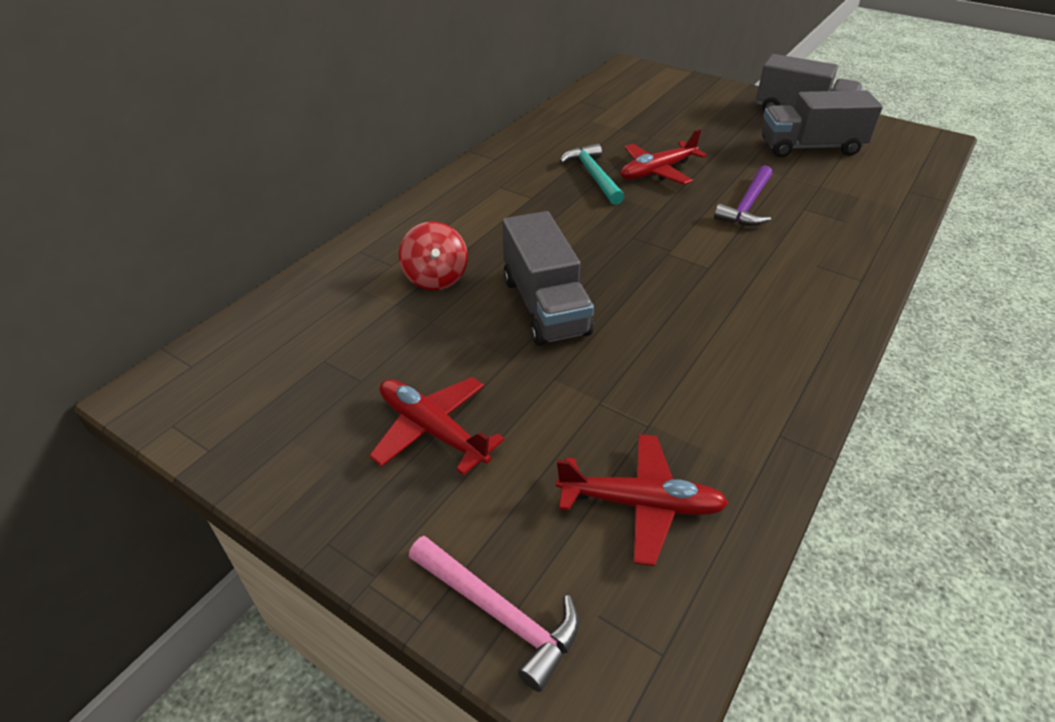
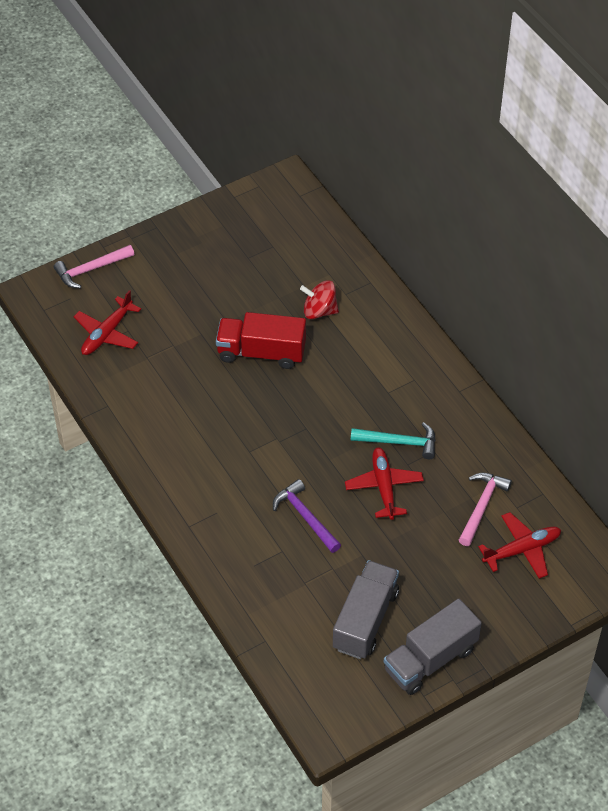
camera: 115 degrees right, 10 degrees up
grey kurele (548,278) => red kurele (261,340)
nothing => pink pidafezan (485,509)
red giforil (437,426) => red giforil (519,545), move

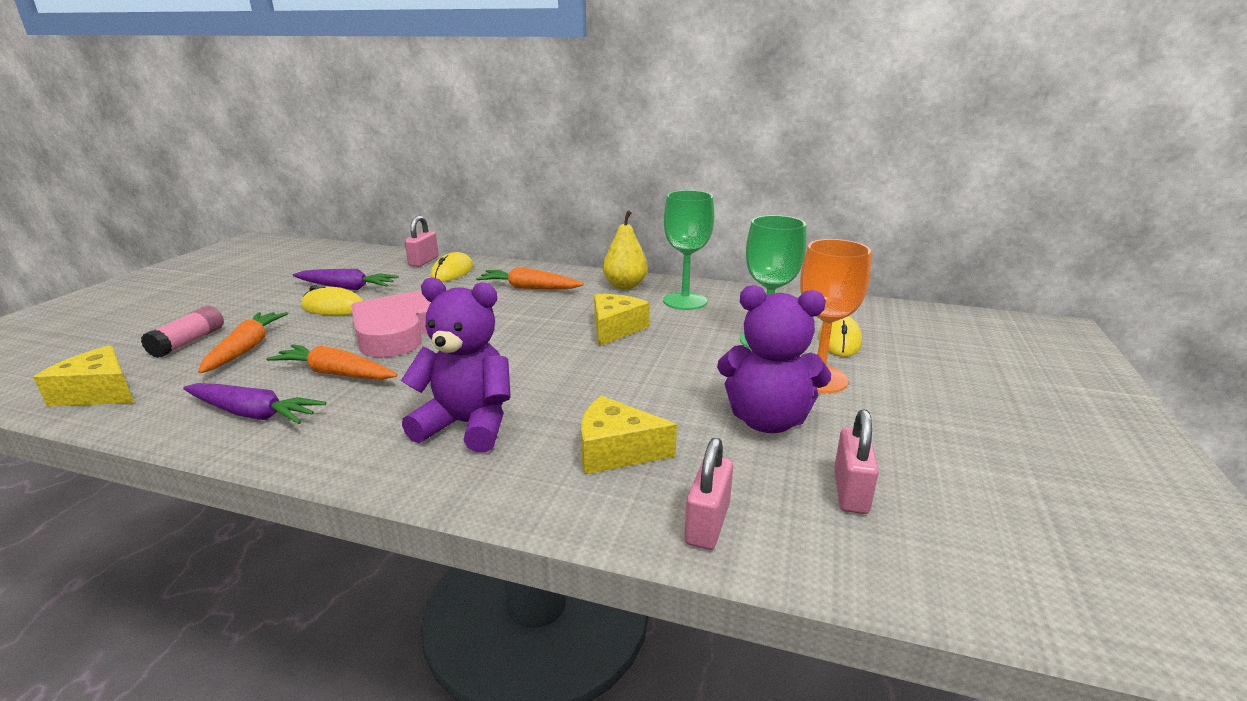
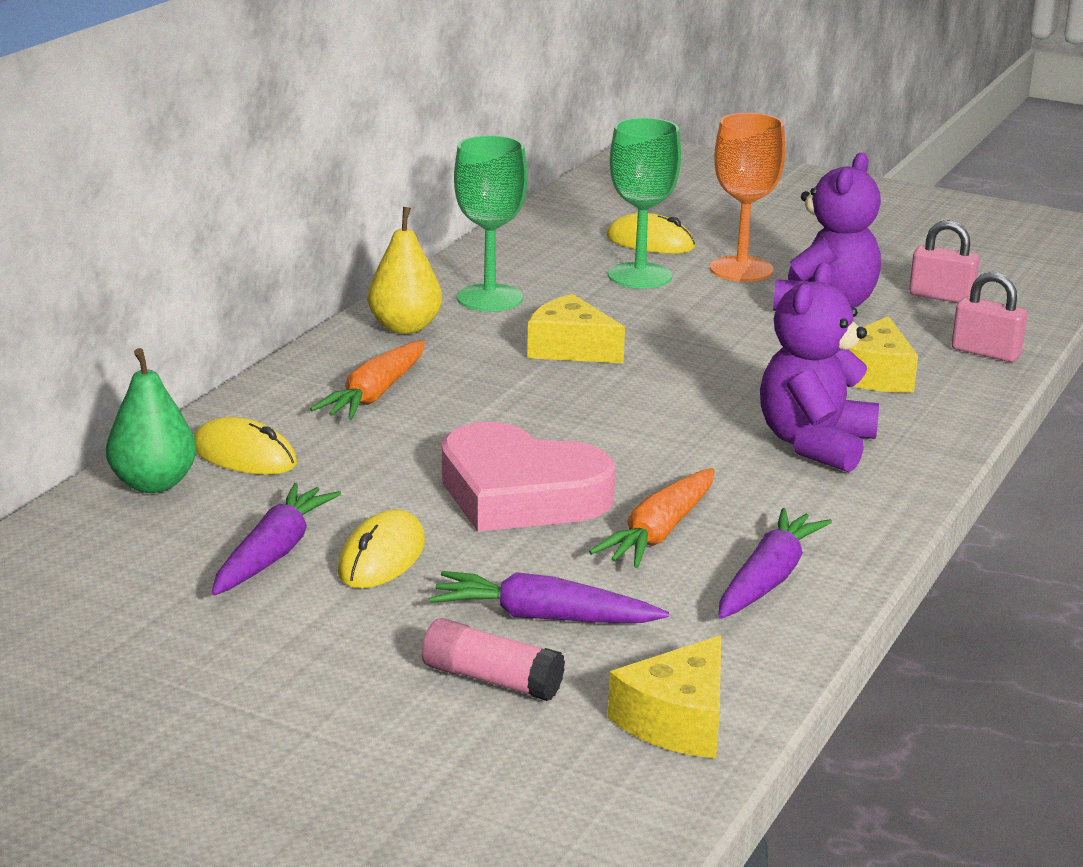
camera: 80 degrees left, 0 degrees up
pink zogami (422,241) => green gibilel (151,420)
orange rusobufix (243,342) => purple rusobufix (549,597)

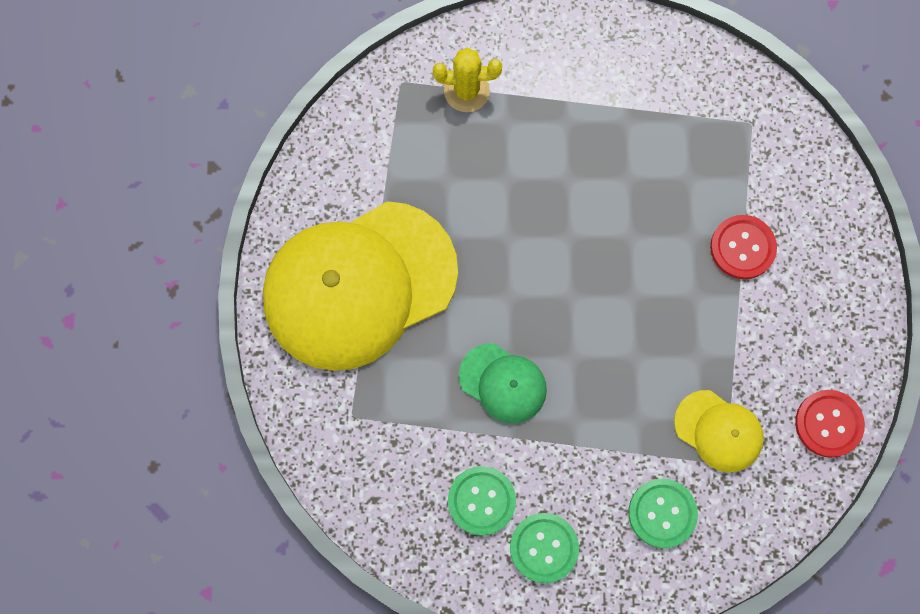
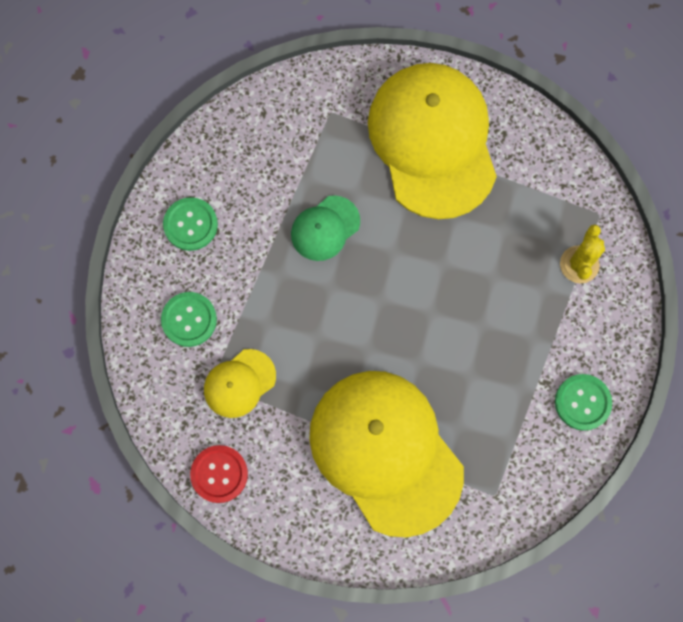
camera: 105 degrees right, 0 degrees up
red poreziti (743,247) => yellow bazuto (386,454)
green poreziti (482,501) => green poreziti (583,402), move

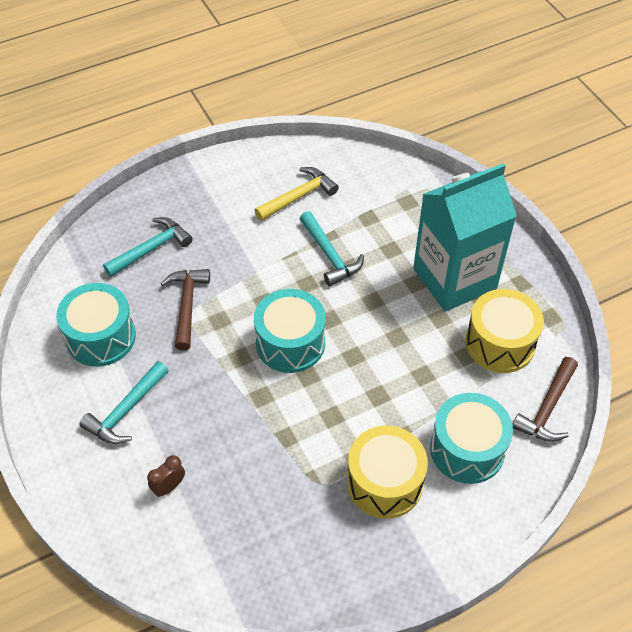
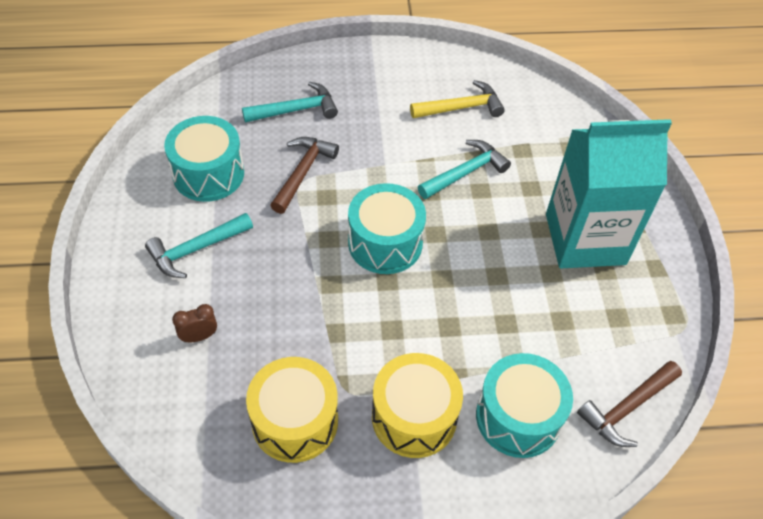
camera: 20 degrees right, 0 degrees up
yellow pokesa (504,331) => yellow pokesa (292,410), move
turquoise pidafezan (332,249) => turquoise pidafezan (464,169), 120 degrees counterclockwise

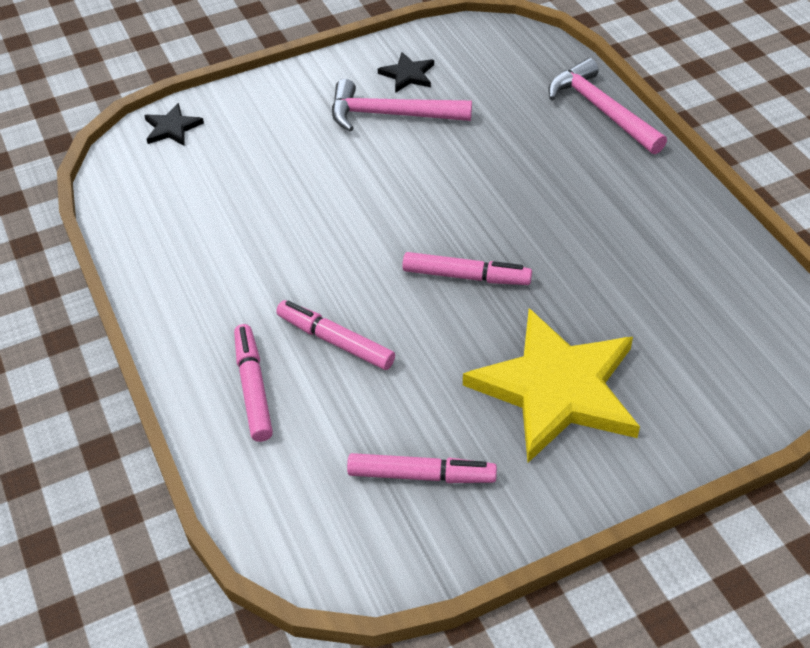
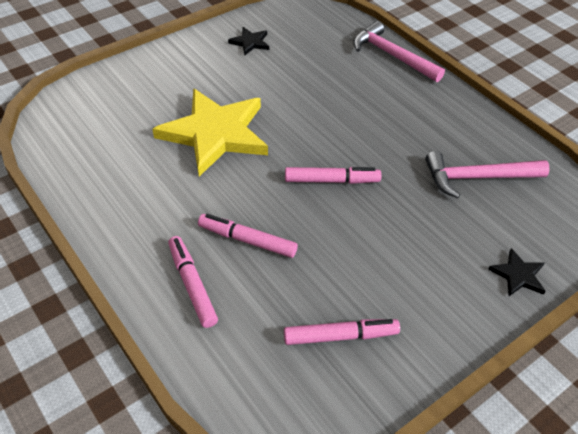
camera: 15 degrees left, 0 degrees up
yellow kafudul (551,385) => yellow kafudul (210,132), move
pink pidafezan (402,105) => pink pidafezan (487,174), move
black kafudul (174,124) => black kafudul (516,272), move

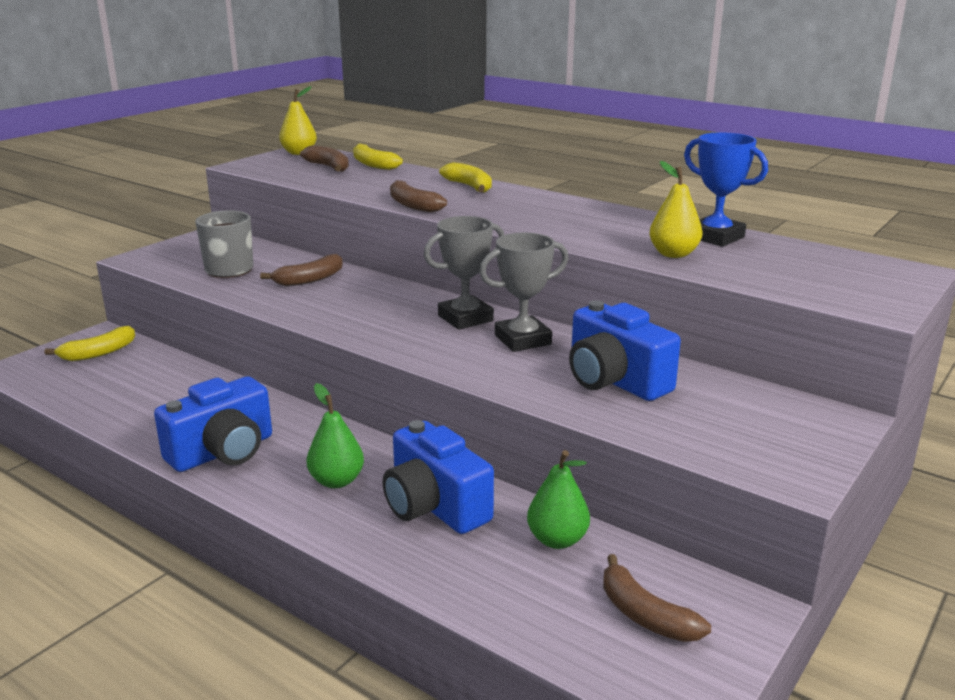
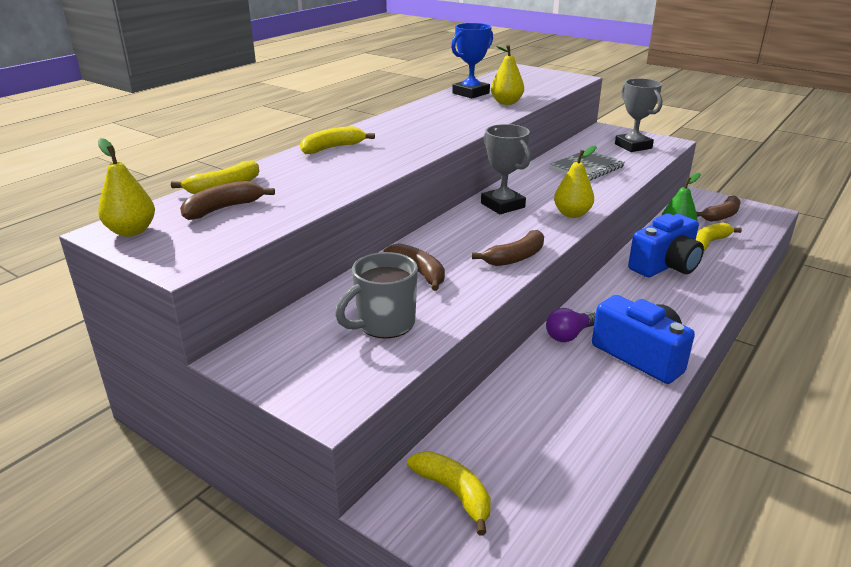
camera: 90 degrees left, 5 degrees up
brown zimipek (418,196) => brown zimipek (508,248), move
nothing => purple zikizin (571,325)
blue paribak (625,350) => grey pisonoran (587,166)
nothing => yellow gibilel (575,182)
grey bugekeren (524,292) => grey bugekeren (638,115), move
nothing => yellow zimipek (719,236)
green gibilel (335,435) => nothing

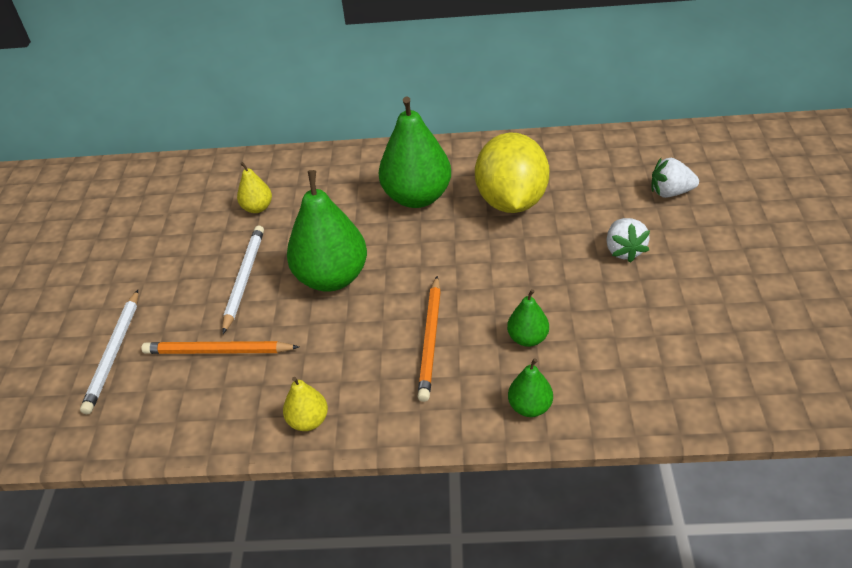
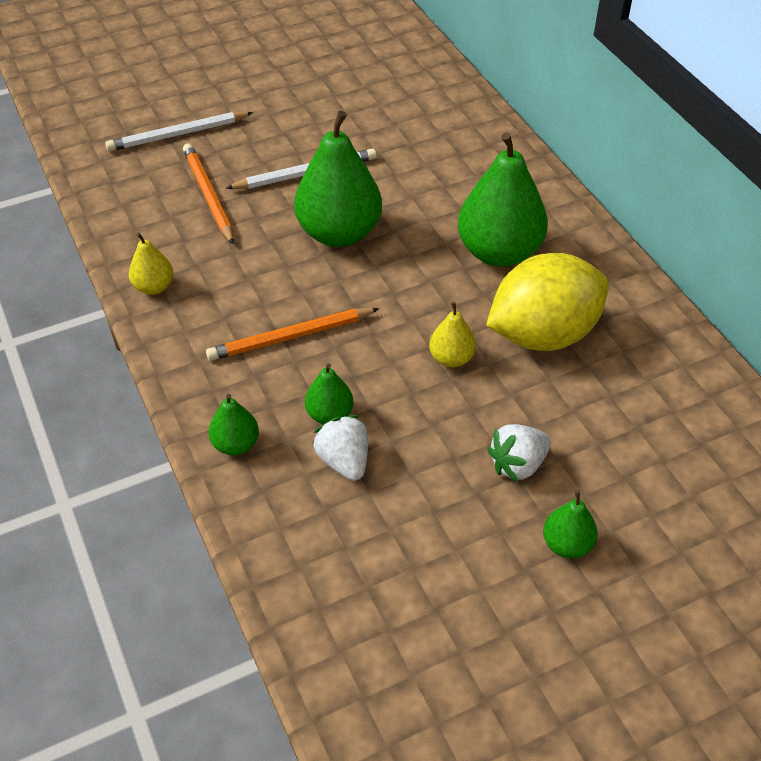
camera: 60 degrees right, 5 degrees up
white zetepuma (675,178) => white zetepuma (340,448), move
yellow gibilel (254,187) => yellow gibilel (452,334), move
nothing => green gibilel (570,524)

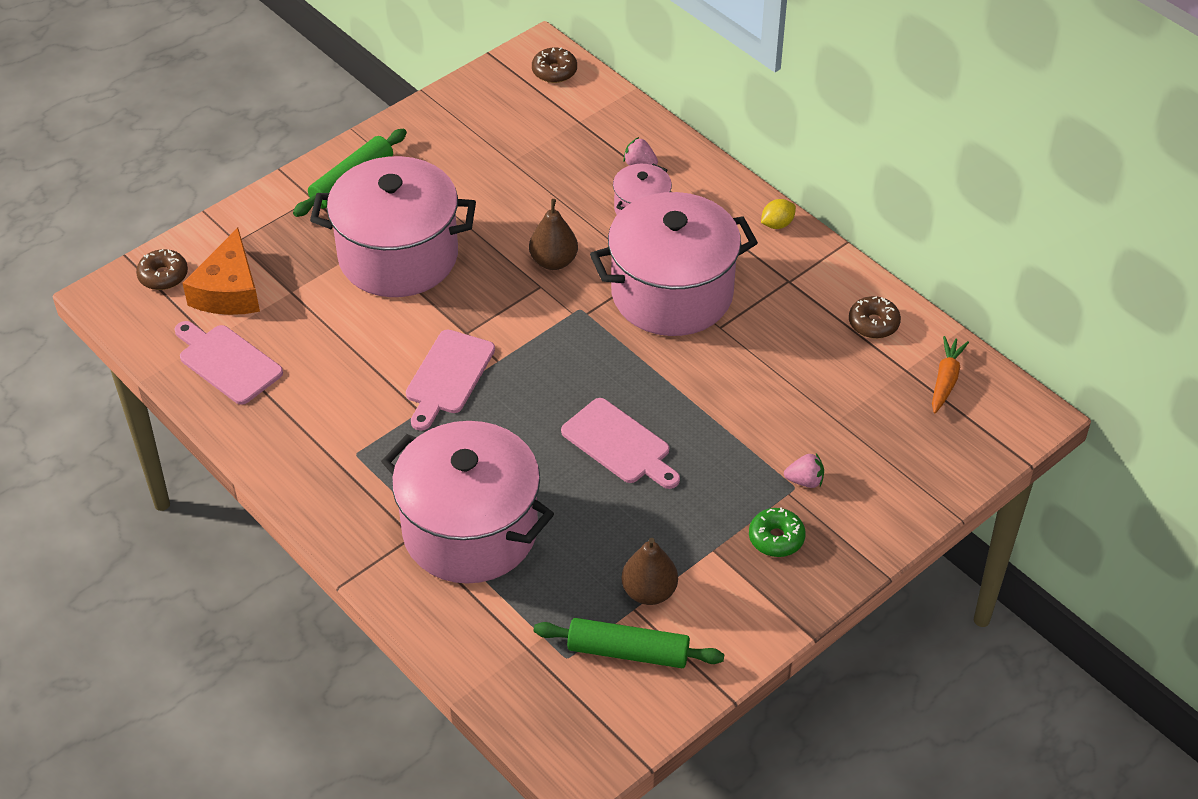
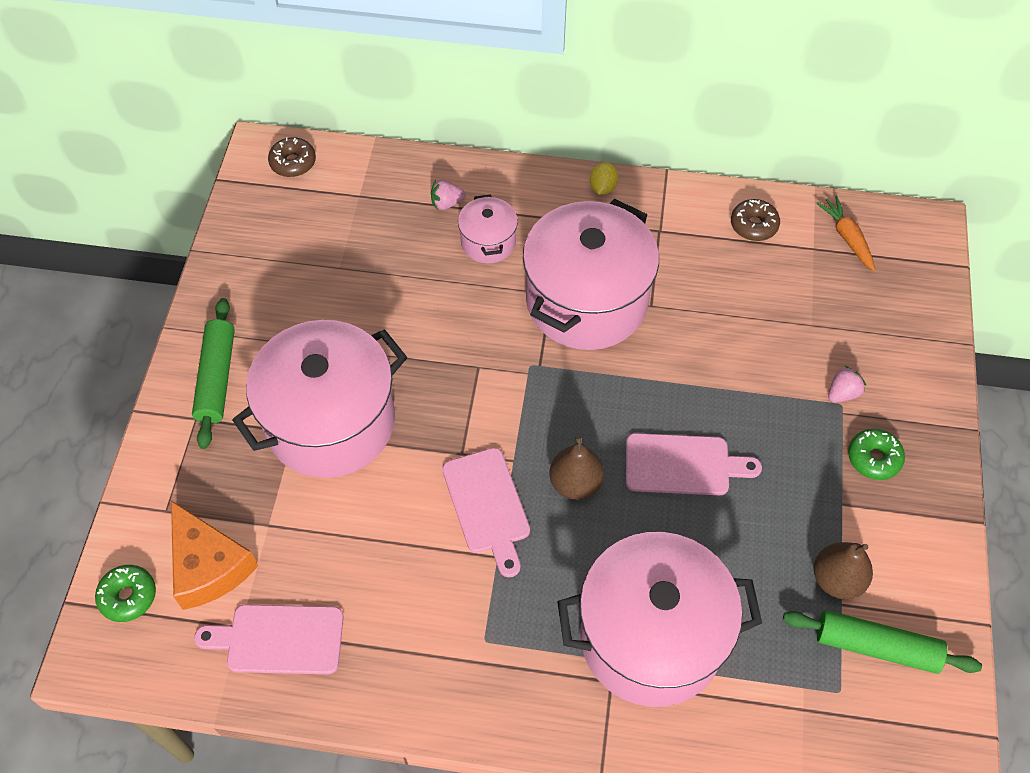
camera: 40 degrees left, 10 degrees up
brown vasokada (162,269) => green vasokada (125,593)
brown gibilel (553,234) => brown gibilel (577,468), move
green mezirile (629,643) => green mezirile (882,642), 45 degrees clockwise

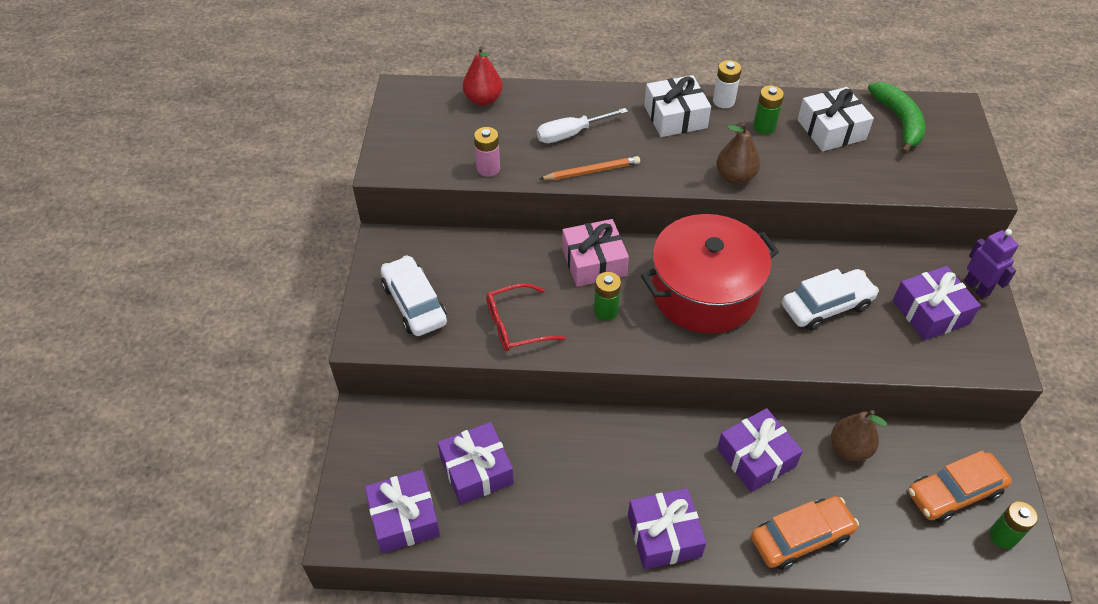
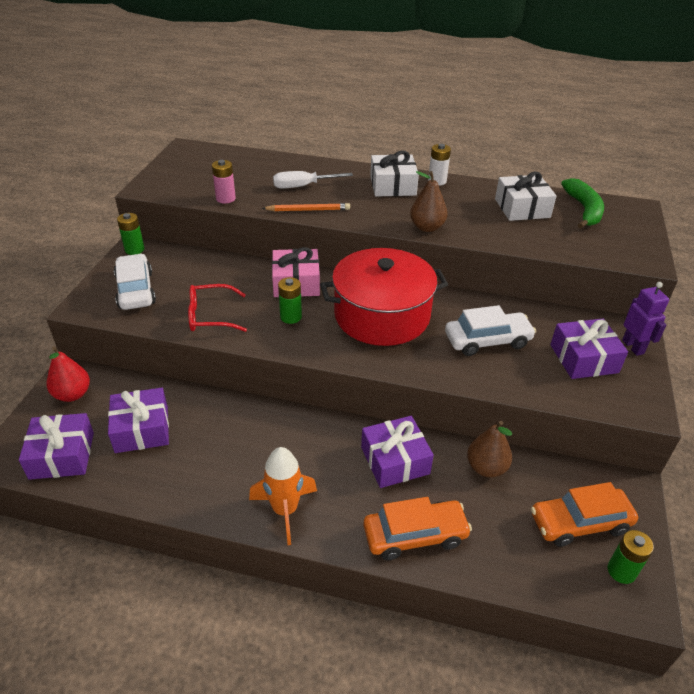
camera: 10 degrees right, 10 degrees down
red gibilel (483,76) => red gibilel (68,374), move
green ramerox (768,109) => green ramerox (130,234), move
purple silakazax (667,528) => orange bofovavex (283,496)

